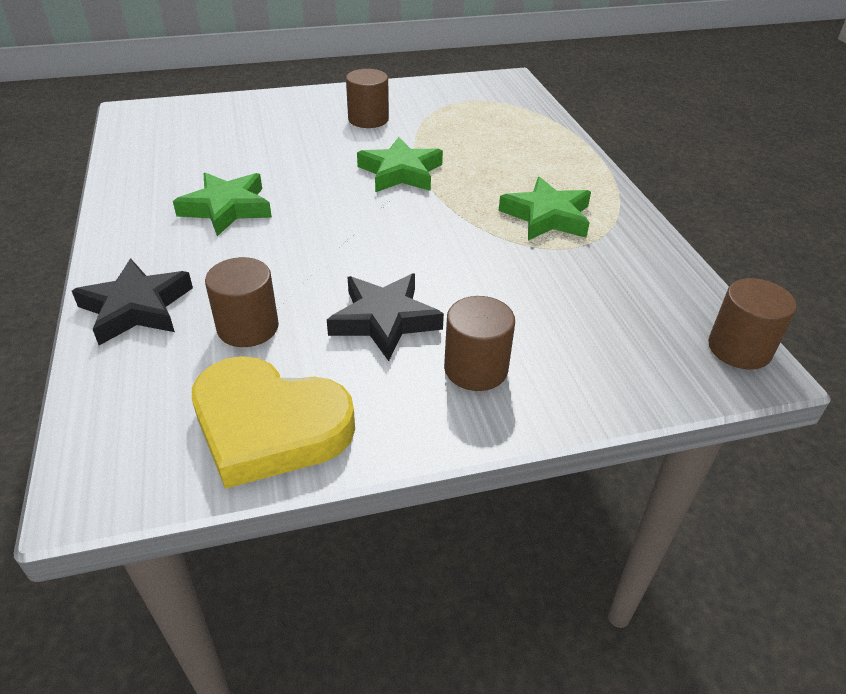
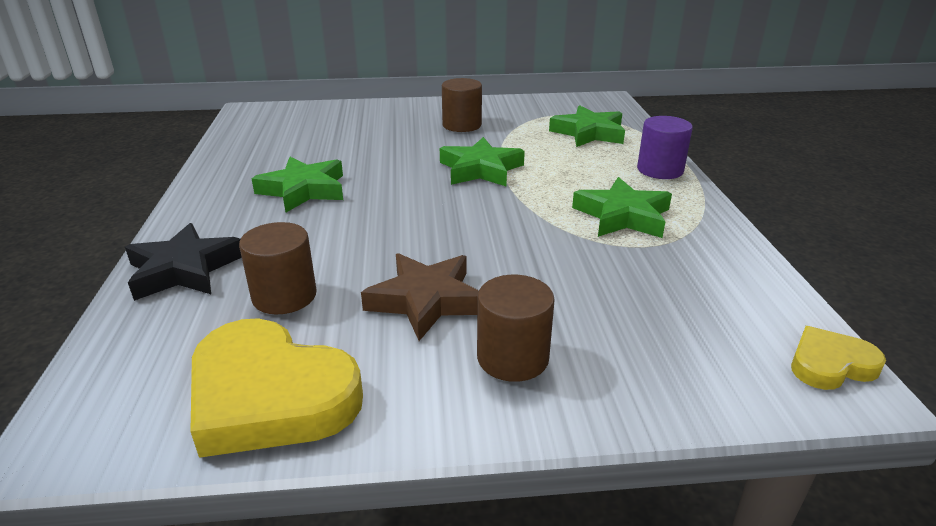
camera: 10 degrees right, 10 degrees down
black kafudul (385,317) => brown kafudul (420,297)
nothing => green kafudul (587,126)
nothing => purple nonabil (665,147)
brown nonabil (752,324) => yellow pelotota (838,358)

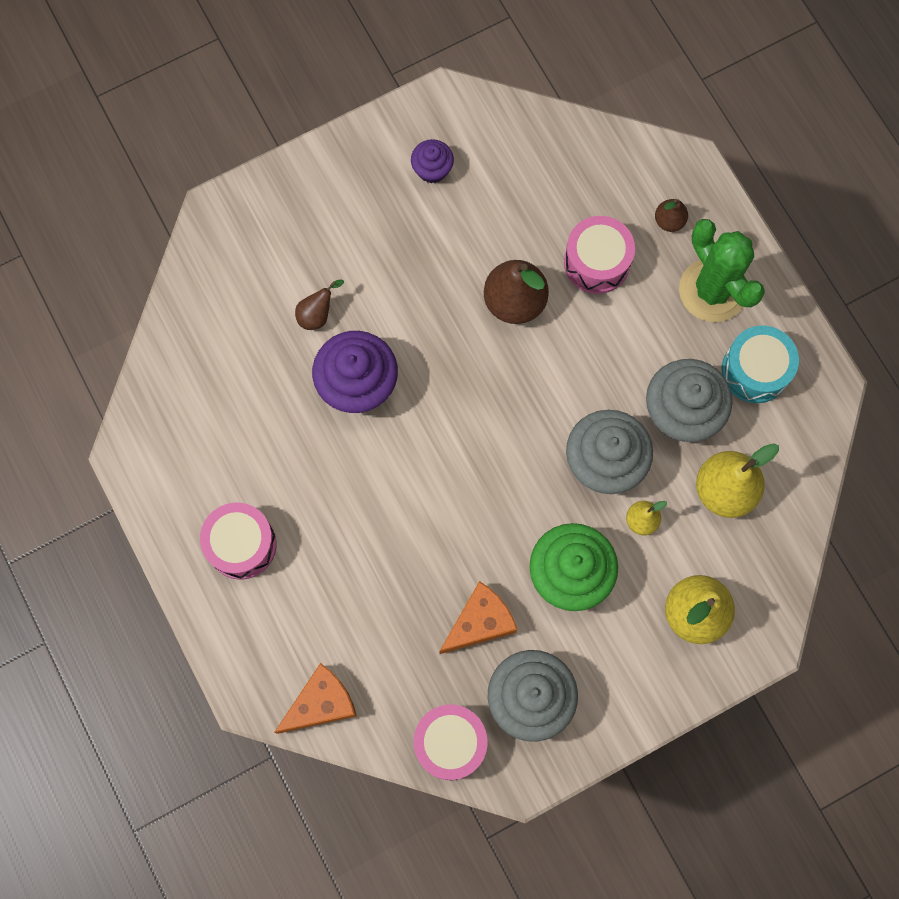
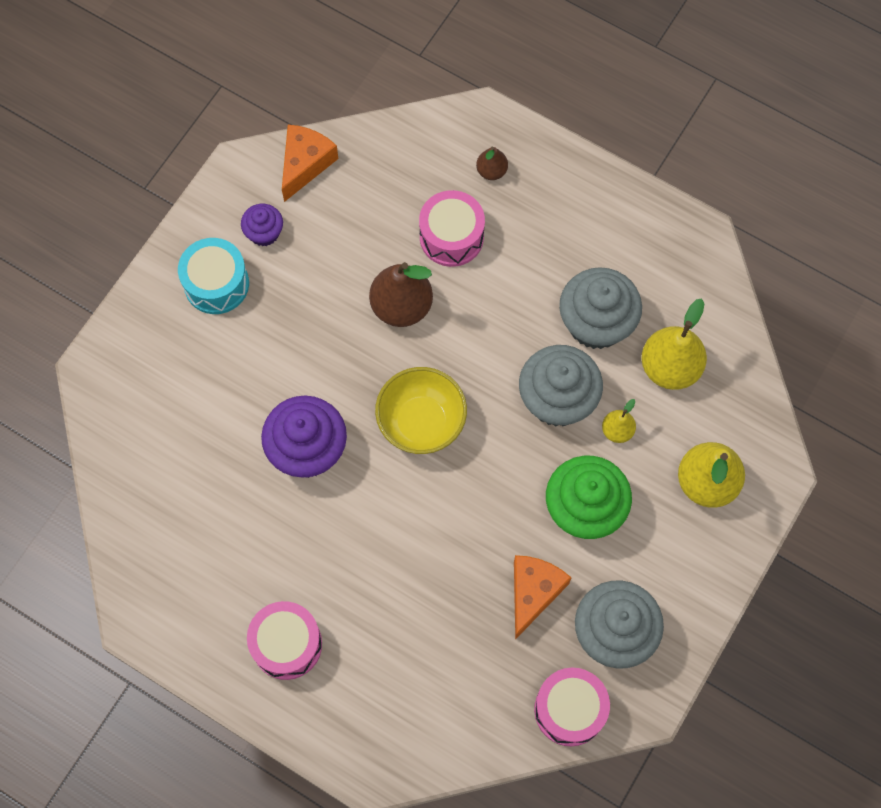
camera: 30 degrees left, 5 degrees down
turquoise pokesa (760,364) => turquoise pokesa (213,276), move
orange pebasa (315,698) => orange pebasa (310,163), move
nothing => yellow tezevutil (421,410)
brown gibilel (319,305) => nothing
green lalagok (722,270) => nothing

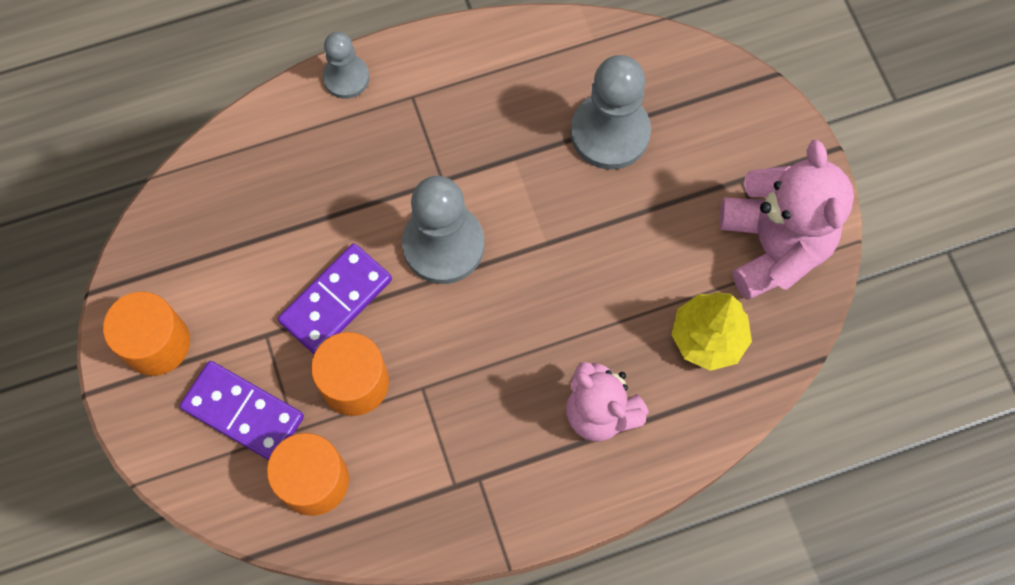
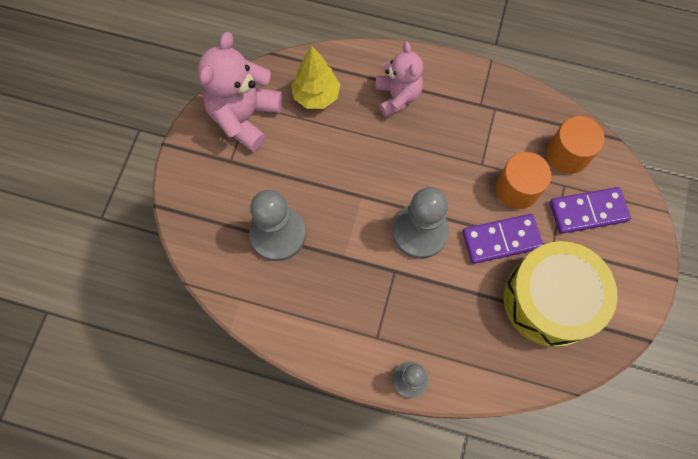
camera: 145 degrees left, 0 degrees up
nothing => yellow pokesa (560,294)
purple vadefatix (242,410) => purple vadefatix (590,210), 75 degrees counterclockwise
orange nonabil (146,334) => nothing

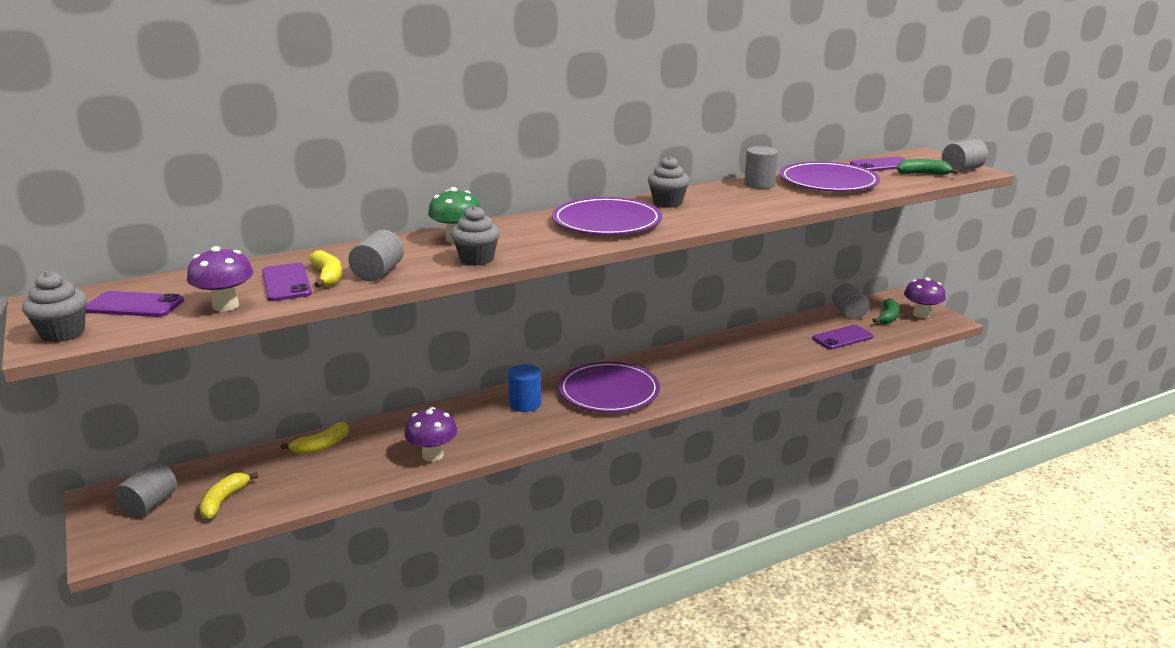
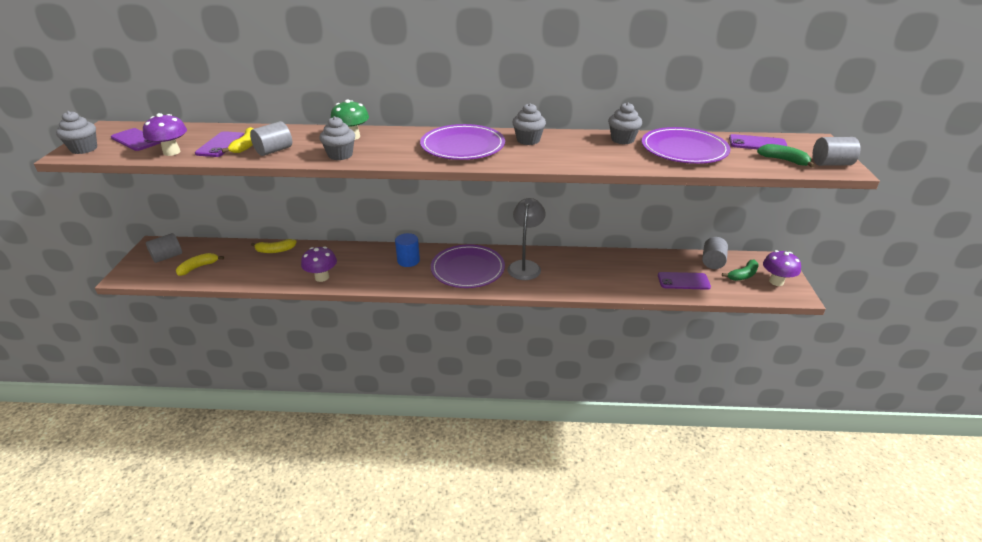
camera: 30 degrees right, 10 degrees up
nothing => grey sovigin (526,239)
grey nonabil (761,167) => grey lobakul (625,123)

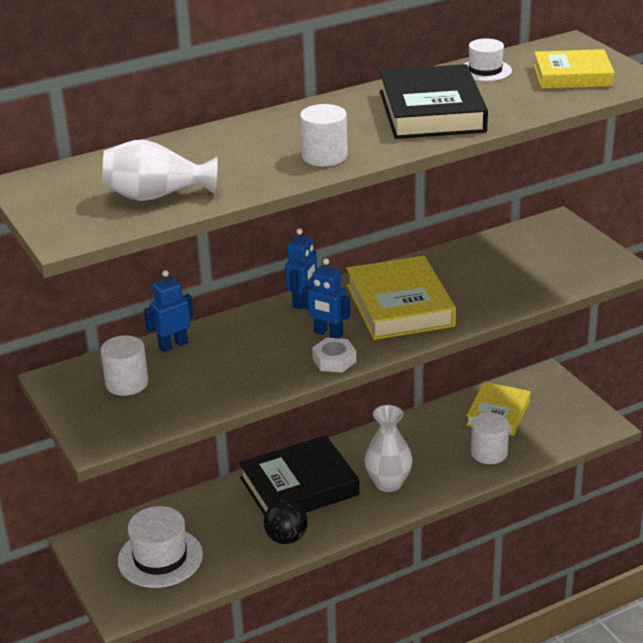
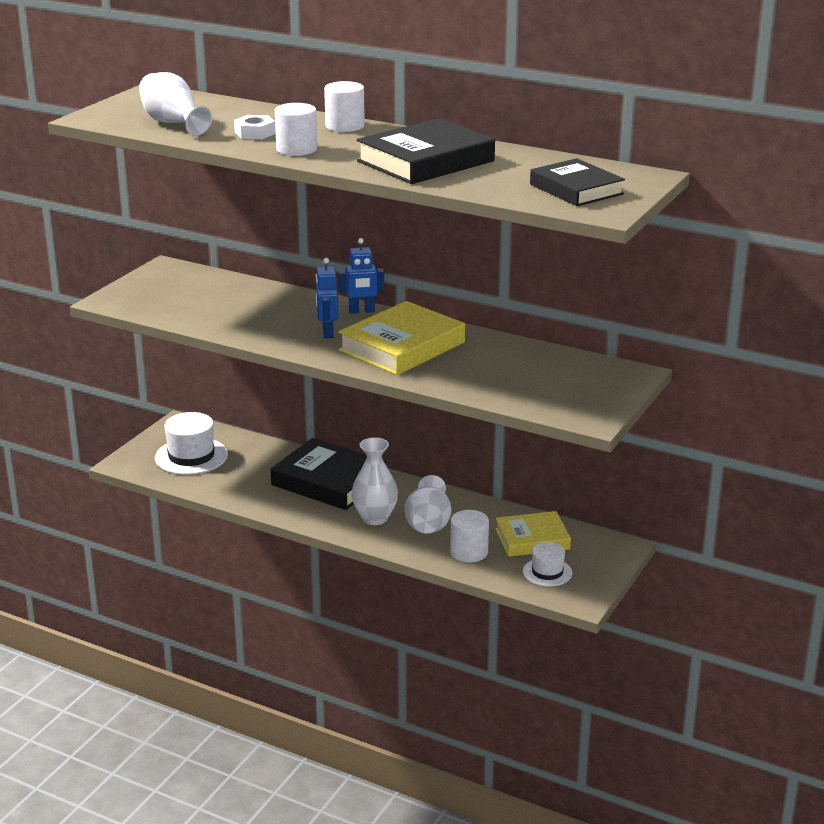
camera: 55 degrees right, 5 degrees down
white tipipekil (334,355) => white tipipekil (255,127), move
white nonabil (124,365) => white nonabil (344,106), move
nothing => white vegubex (428,504)
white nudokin (488,59) => white nudokin (547,564), move
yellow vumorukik (574,69) => black vumorukik (577,182)
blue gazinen (169,311) => nothing
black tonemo (286,522) => nothing

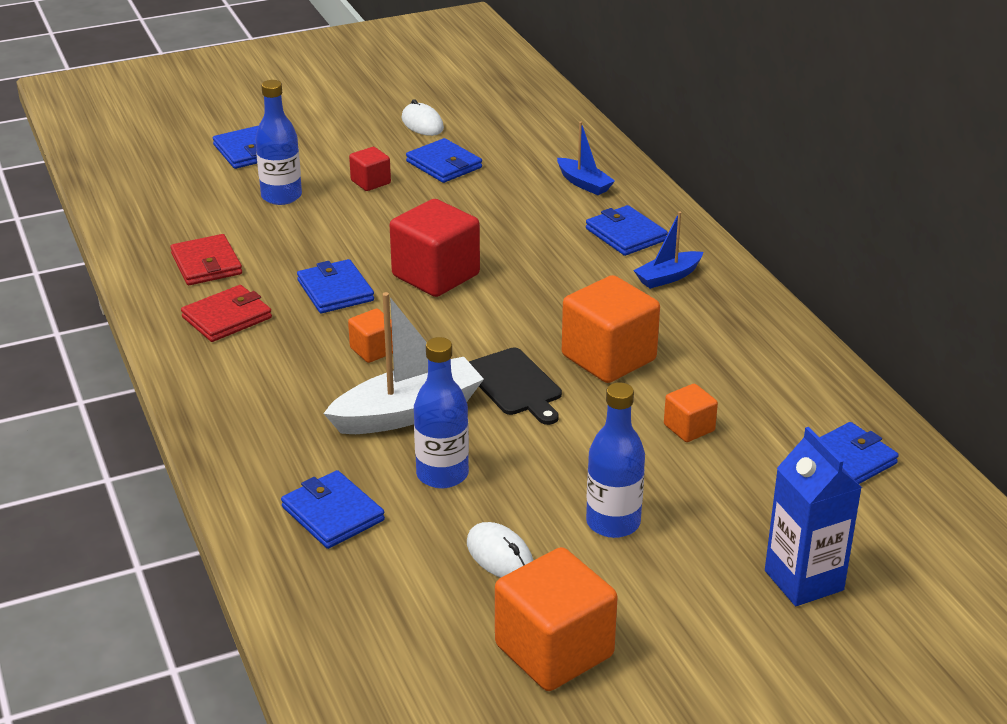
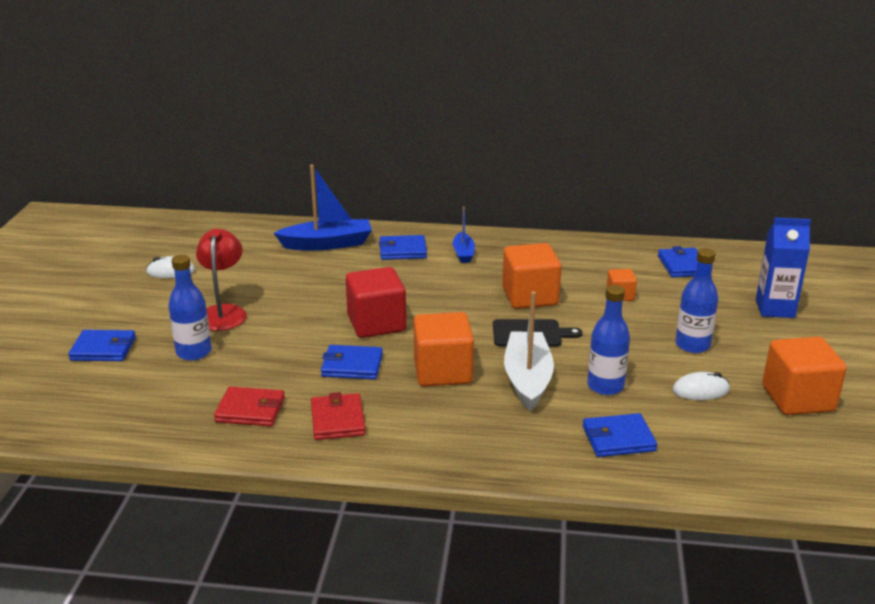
camera: 60 degrees left, 5 degrees down
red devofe (370,169) => red sovigin (221,280)
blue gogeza (586,158) => blue gogeza (323,208), x1.80
orange devofe (370,336) => orange devofe (444,349), x1.95
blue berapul (444,160) => nothing

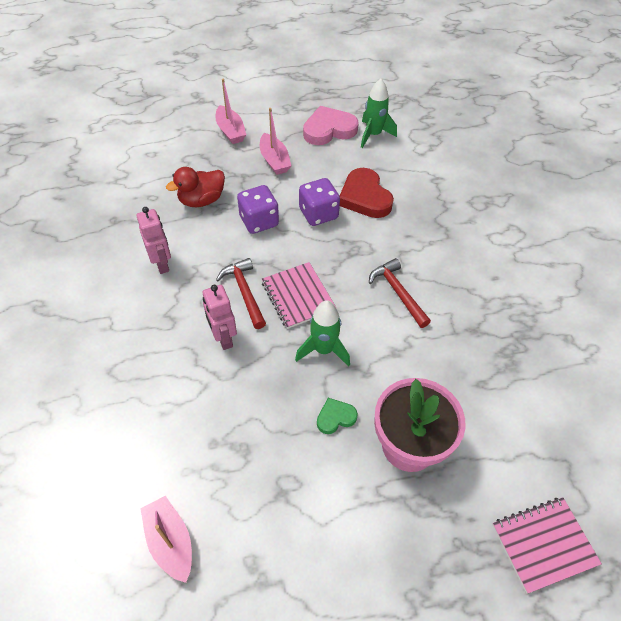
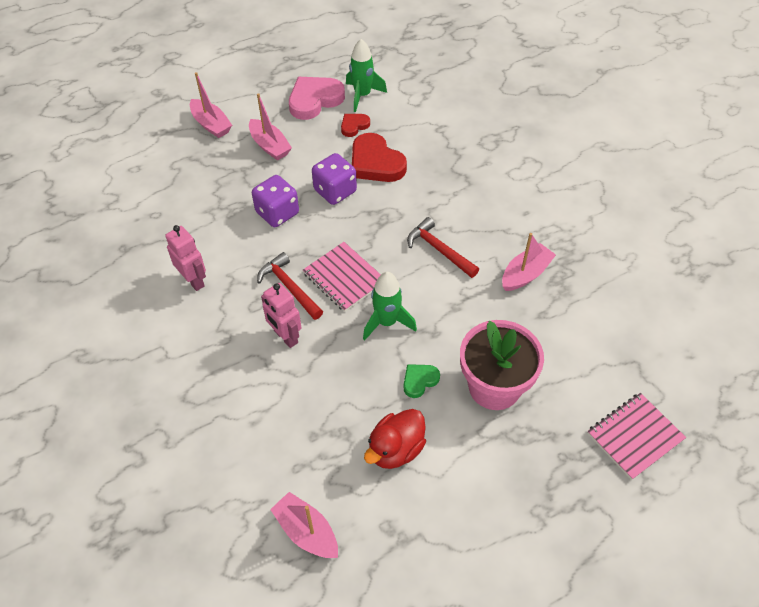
camera: 15 degrees left, 0 degrees up
nothing => red pelotota (355,125)
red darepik (195,187) => red darepik (395,439), move
nothing => pink gogeza (529,262)

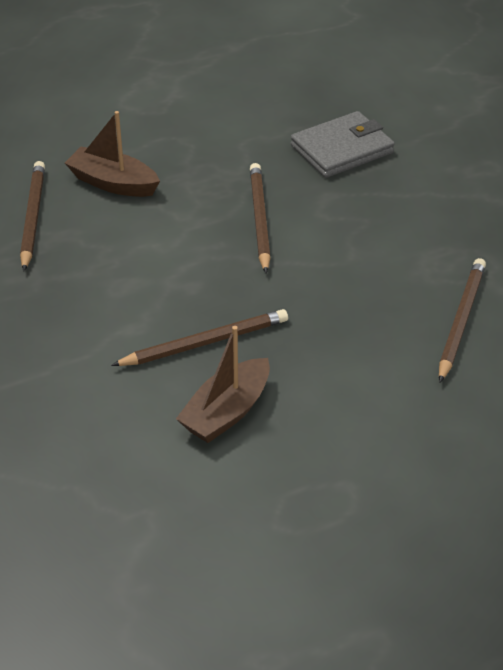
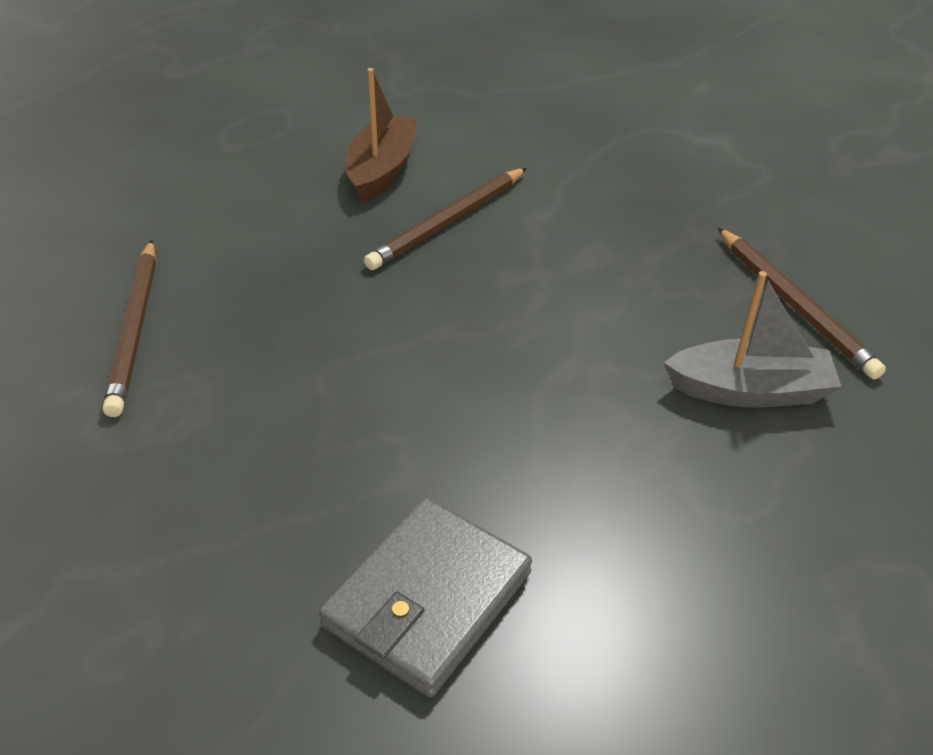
camera: 155 degrees right, 0 degrees up
brown gogeza (112,154) => grey gogeza (753,339)
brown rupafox (260,218) => nothing

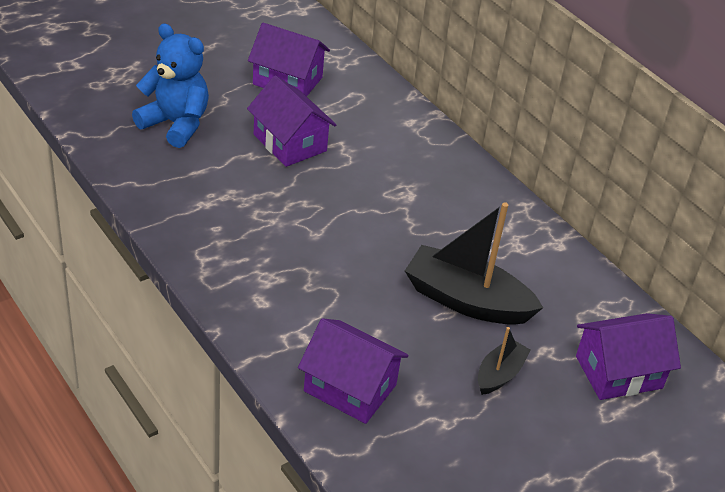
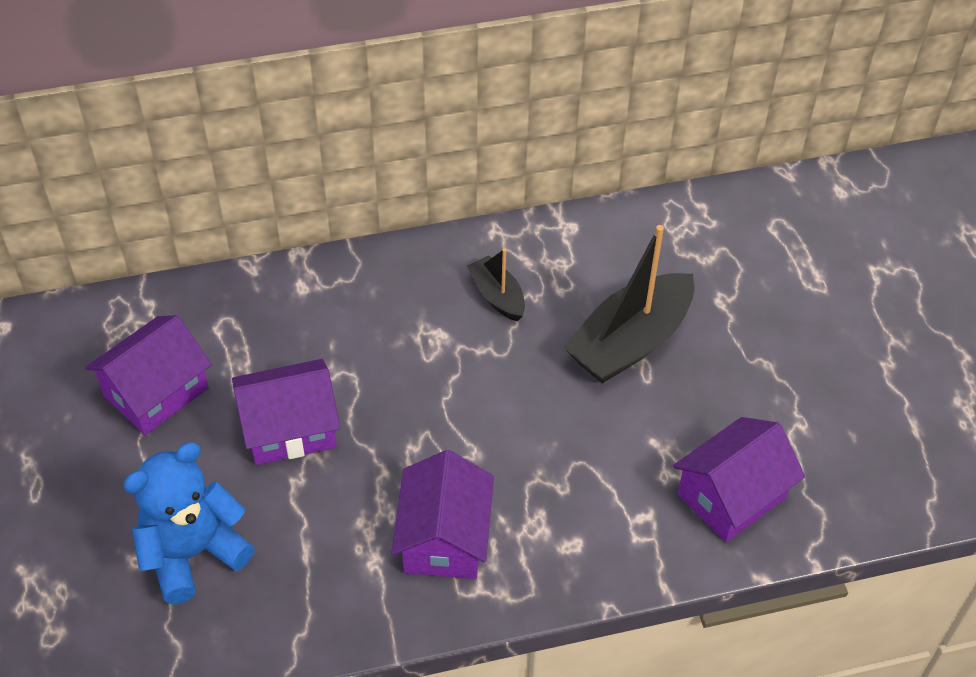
camera: 65 degrees left, 10 degrees up
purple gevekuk (628,356) => purple gevekuk (442,514), move
black gogeza (504,361) => black gogeza (496,284), move

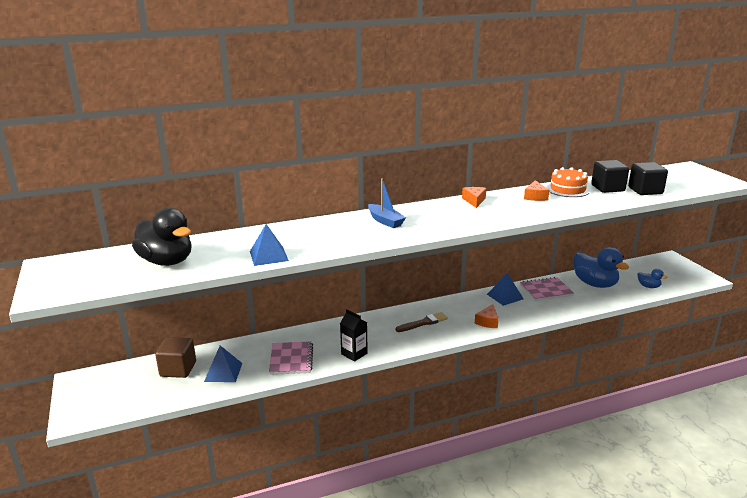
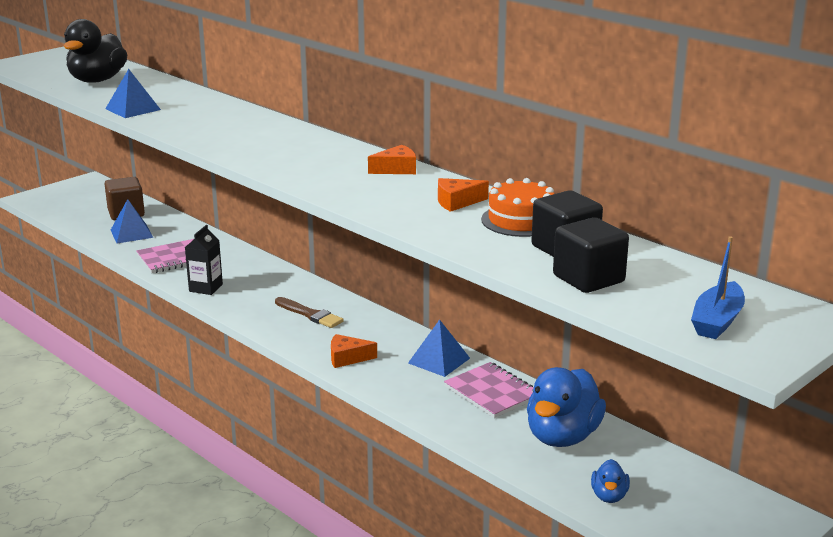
camera: 65 degrees right, 0 degrees up
blue gogeza (387,203) => blue gogeza (718,287), move

